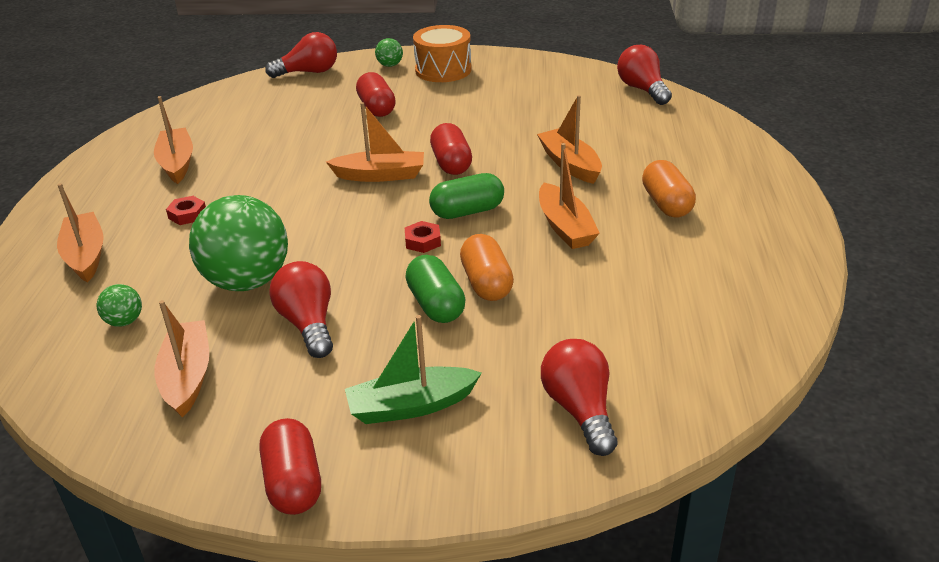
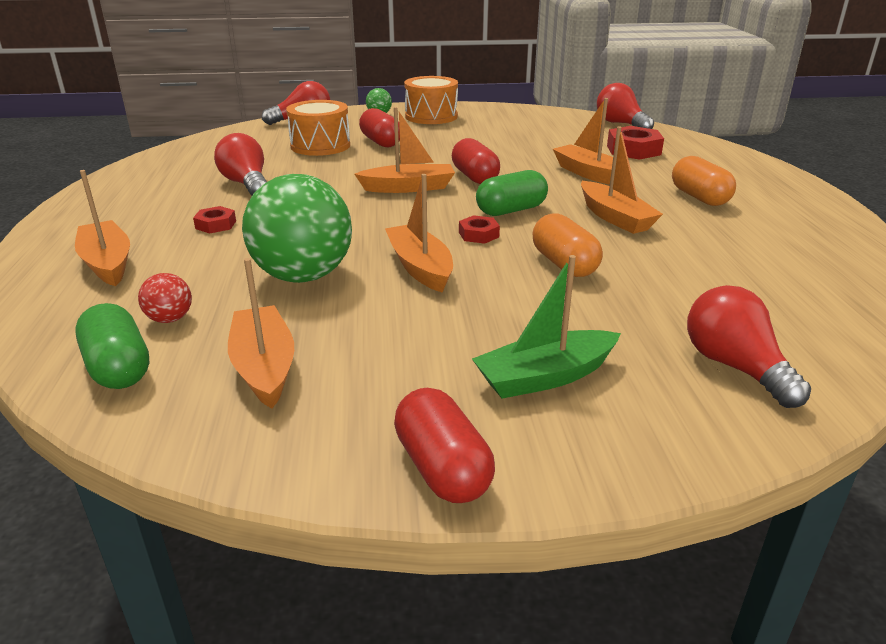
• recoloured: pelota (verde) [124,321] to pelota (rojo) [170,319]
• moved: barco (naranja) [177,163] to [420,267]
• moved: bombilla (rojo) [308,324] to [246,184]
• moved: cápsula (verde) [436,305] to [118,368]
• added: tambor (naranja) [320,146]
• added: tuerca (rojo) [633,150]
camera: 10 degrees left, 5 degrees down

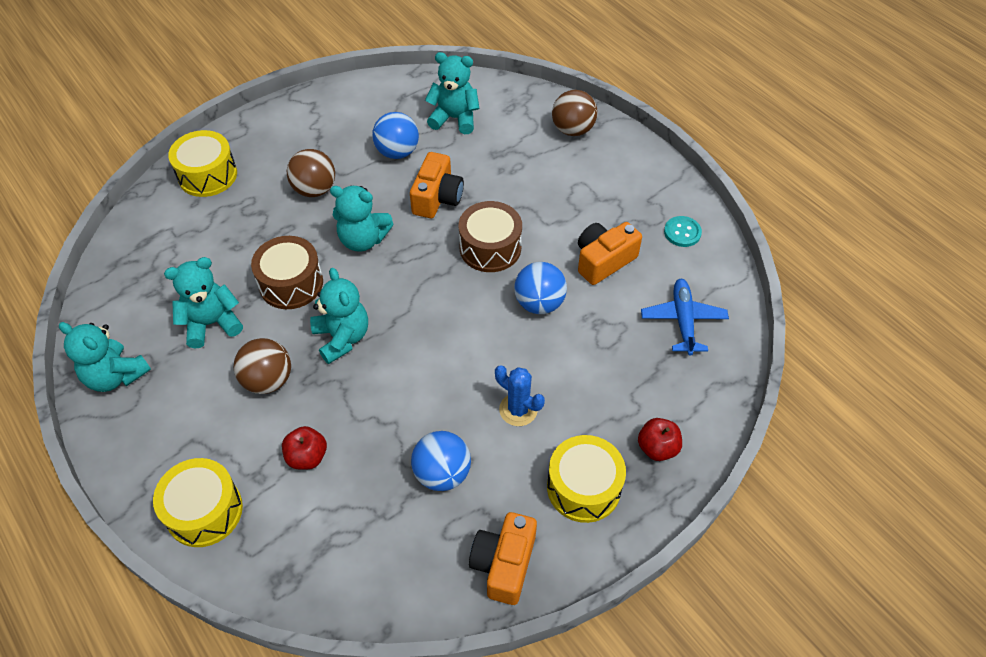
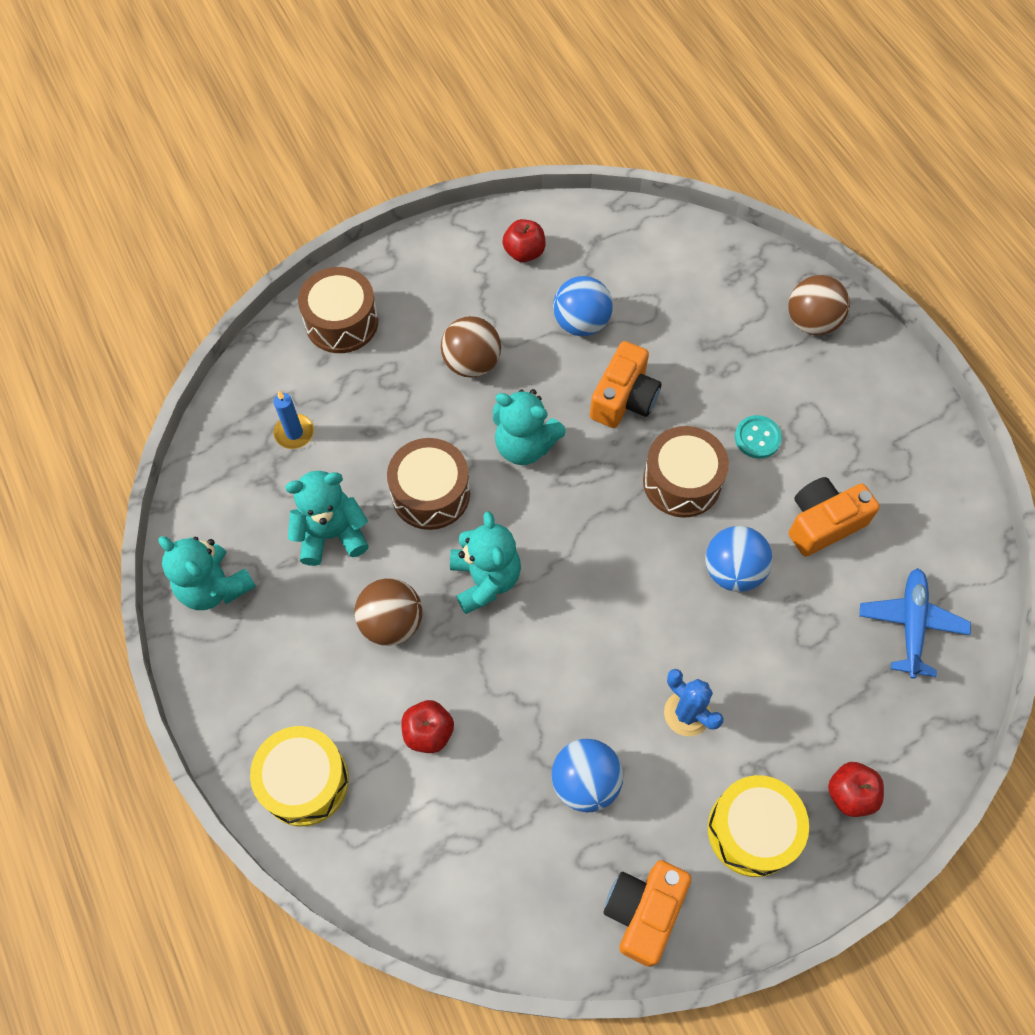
• recoloured: tambor (amarillo) [207,175] to tambor (marrón) [341,322]
• removed: osito (turquesa) [454,118]
• moved: botón (turquesa) [682,232] to [757,438]
• added: vela (azul) [294,433]
• added: manzana (rojo) [524,252]
camera: 10 degrees right, 10 degrees up

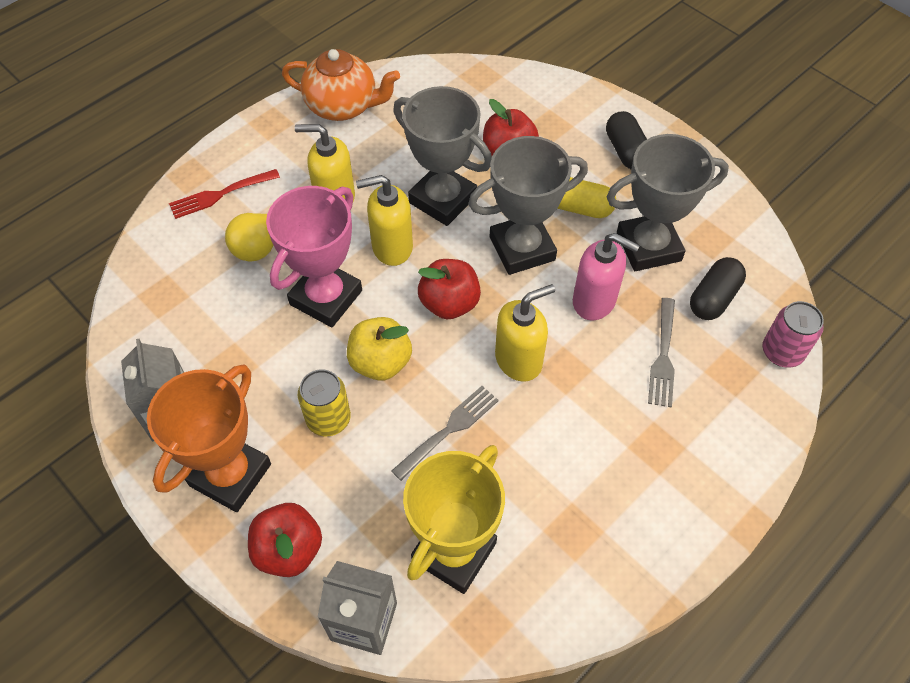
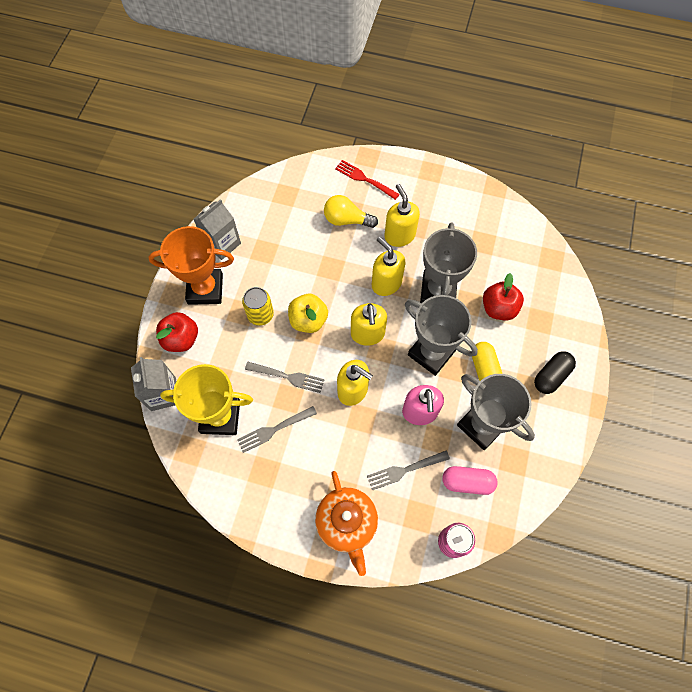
• removed: trofeo (rosa) [326,297]
• moved: tetera (naranja) [343,106] to [347,523]
• replaced: manzana (rojo) [449,303] to dispensador de jabón (amarillo) [367,334]
• recoloured: cápsula (negro) [713,298] to cápsula (rosa) [467,482]
• added: tenedor (gris) [274,429]
camera: 60 degrees right, 10 degrees up

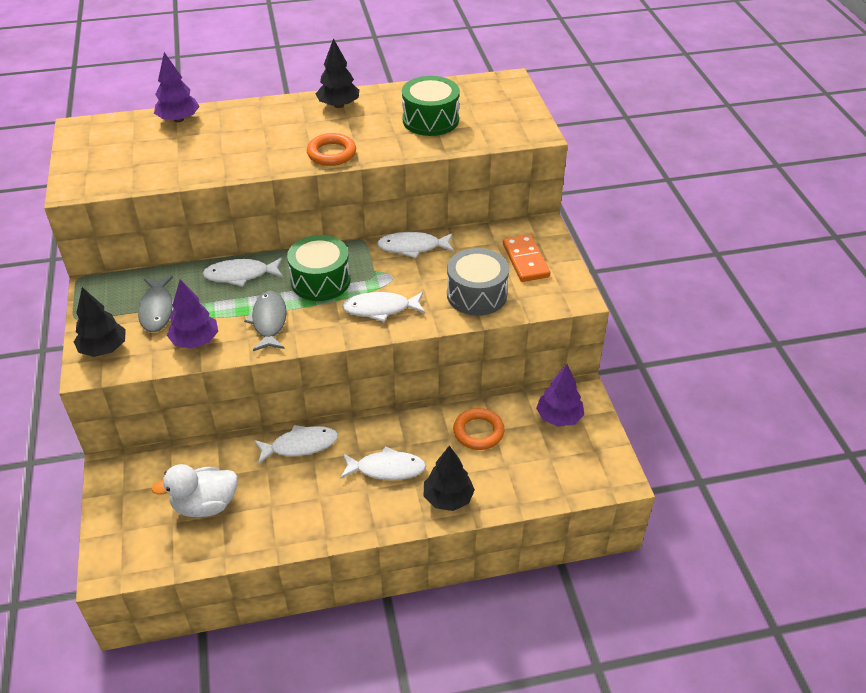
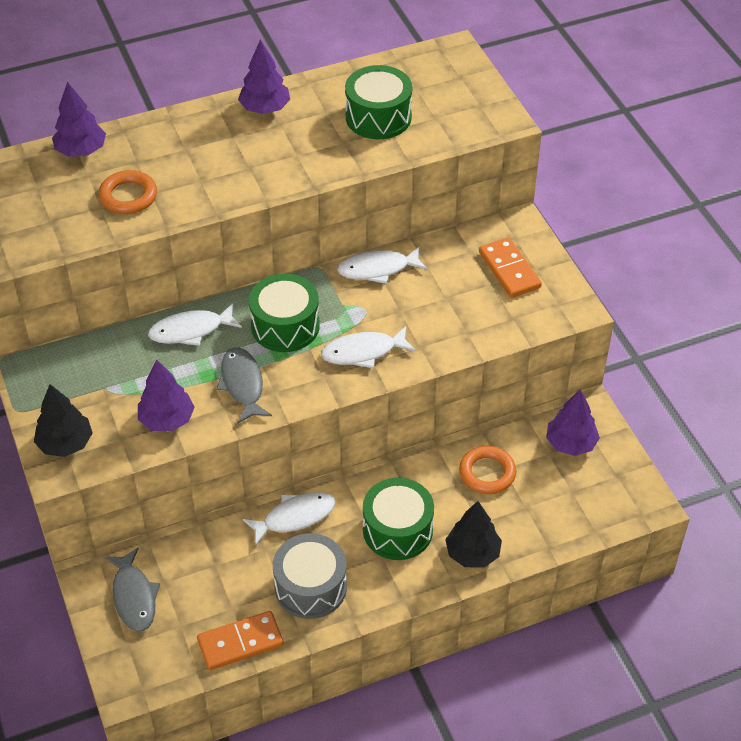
• moved: pez (gris) [157,310] to [134,596]
• removed: pato (blanco) [205,505]
• moved: anillo (naranja) [331,153] to [128,196]
• recoloured: árbol (negro) [338,105] to árbol (morado) [265,108]
• replaced: pez (blanco) [386,469] to tambor (verde) [397,530]
• moved: tambor (gris) [476,294] to [310,587]
• added: ficha de dominó (naranja) [240,643]
camera: 10 degrees left, 5 degrees up

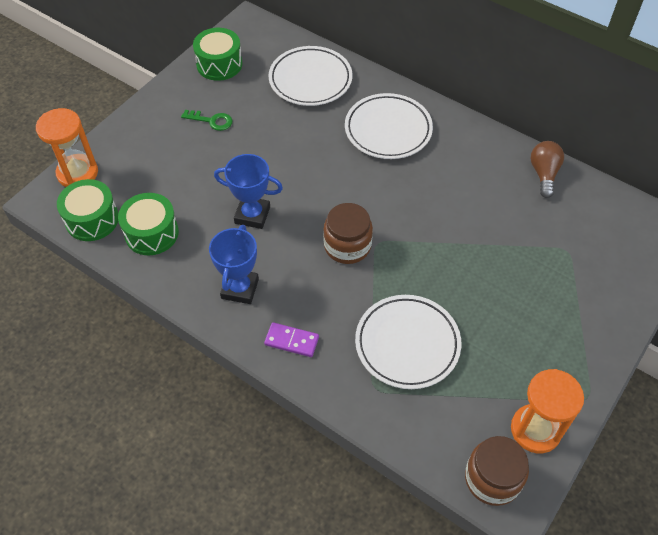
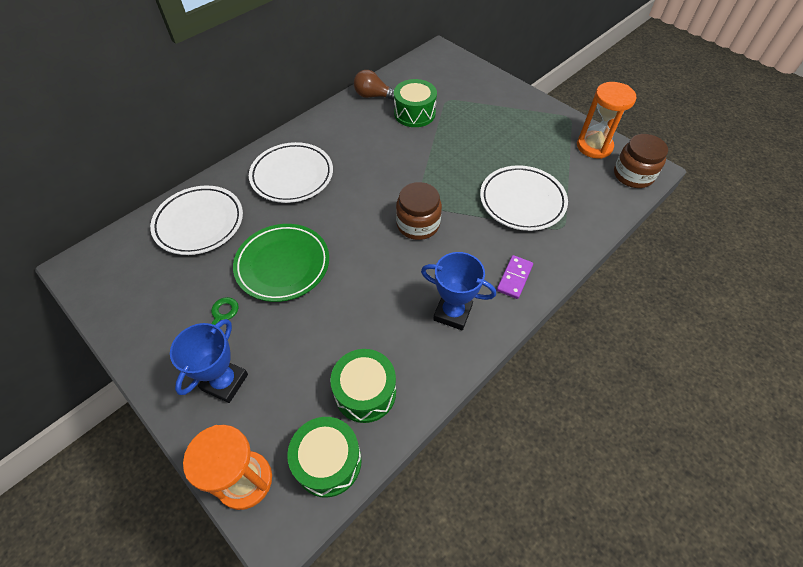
• moved: tambor (verde) [219,64] to [414,113]
• moved: trofeo (azul) [252,215] to [225,382]
• added: plato (verde) [283,265]
camera: 80 degrees left, 0 degrees up

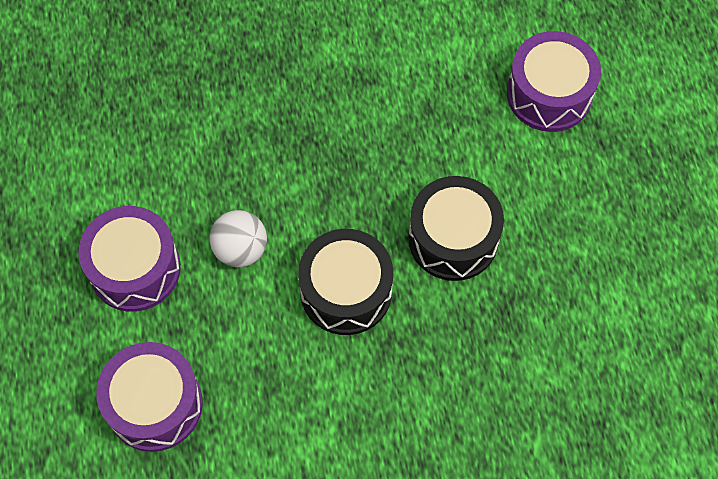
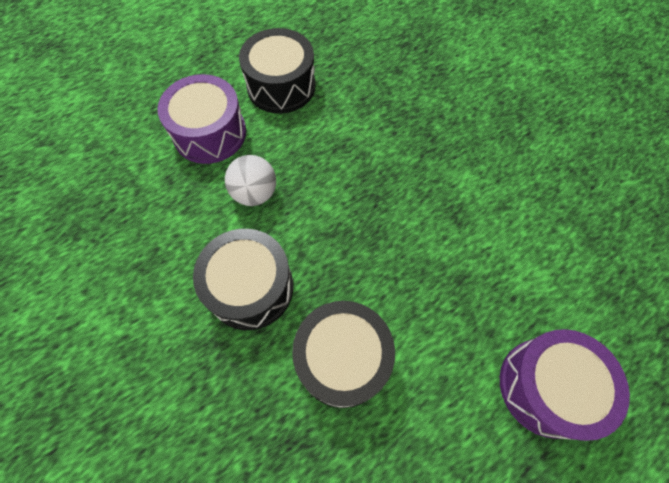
• removed: tambor (morado) [155,404]
• added: tambor (negro) [281,86]
camera: 65 degrees right, 0 degrees up

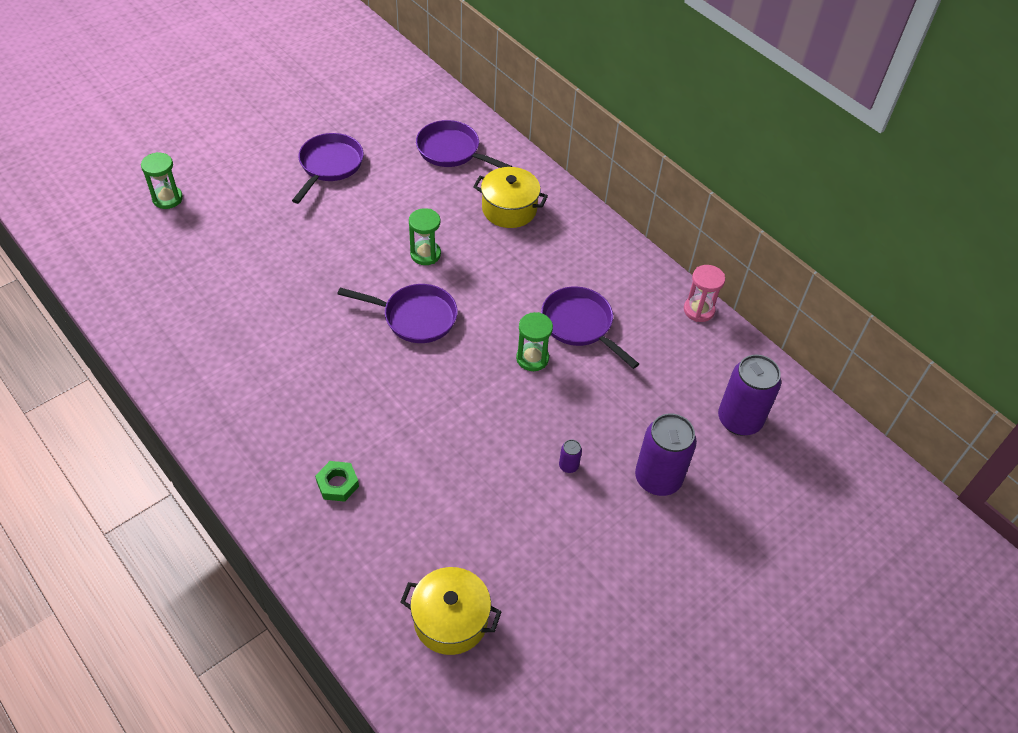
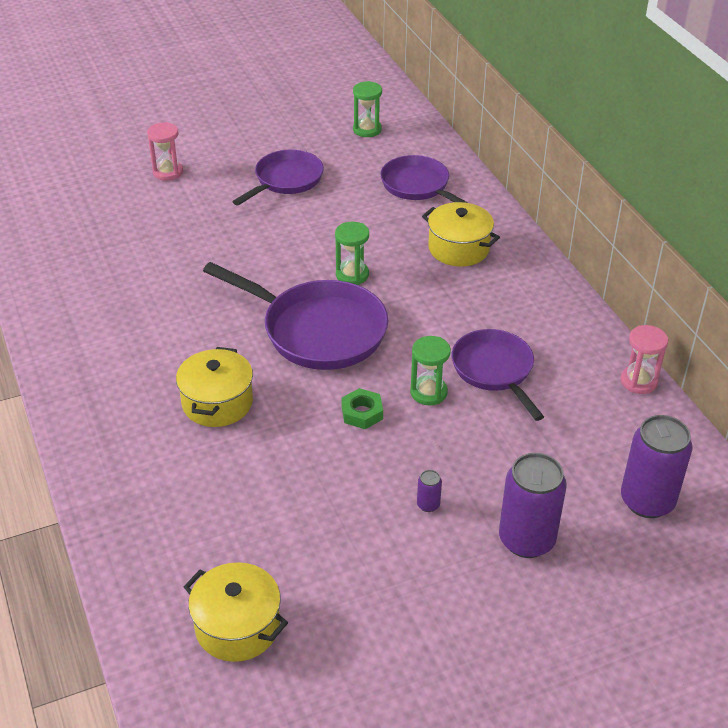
• moved: reloj de arena (verde) [167,199] to [367,130]
• moved: tuerca (verde) [337,484] to [362,413]
• resized: sartén (morado) [415,317] = [318,330] x1.54
• added: reloj de arena (rosa) [168,172]
• added: olla (amarillo) [217,403]
camera: 20 degrees right, 10 degrees down

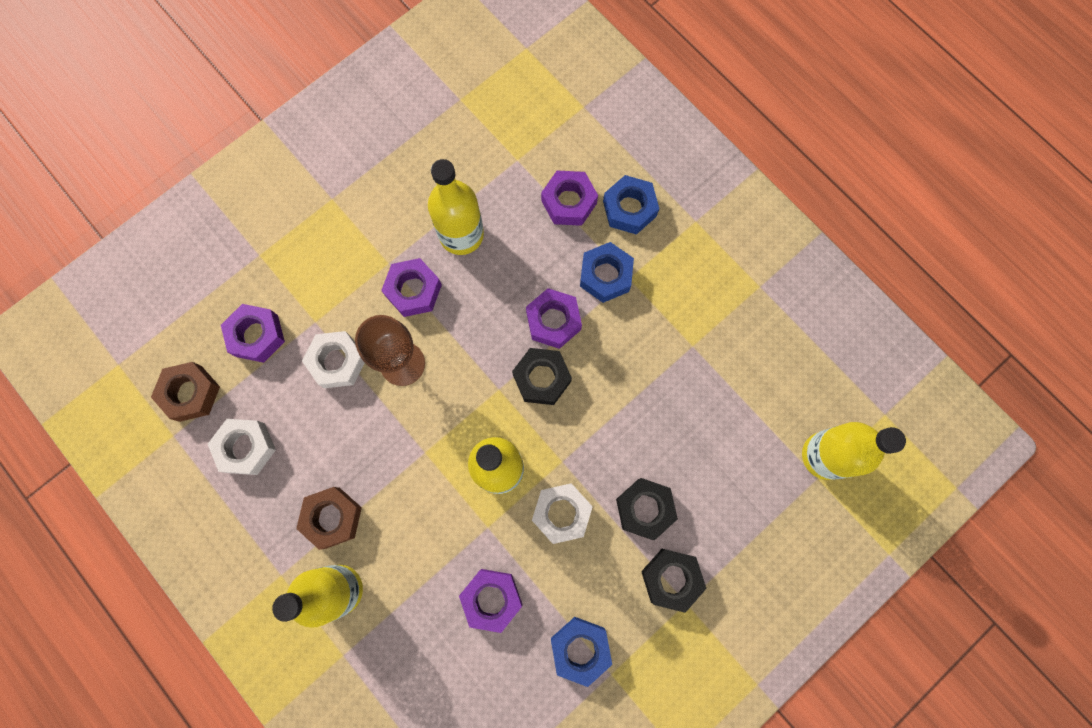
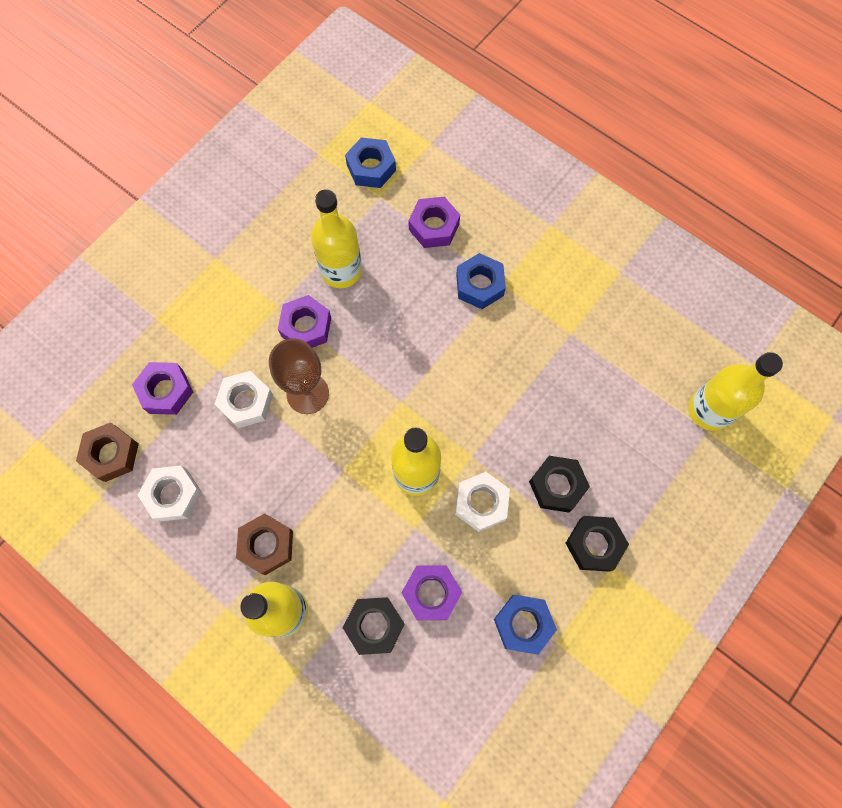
• moved: tuerca (negro) [542,378] to [374,625]
• removed: tuerca (morado) [553,321]
• moved: tuerca (azul) [629,208] to [371,168]
camera: 10 degrees left, 5 degrees down

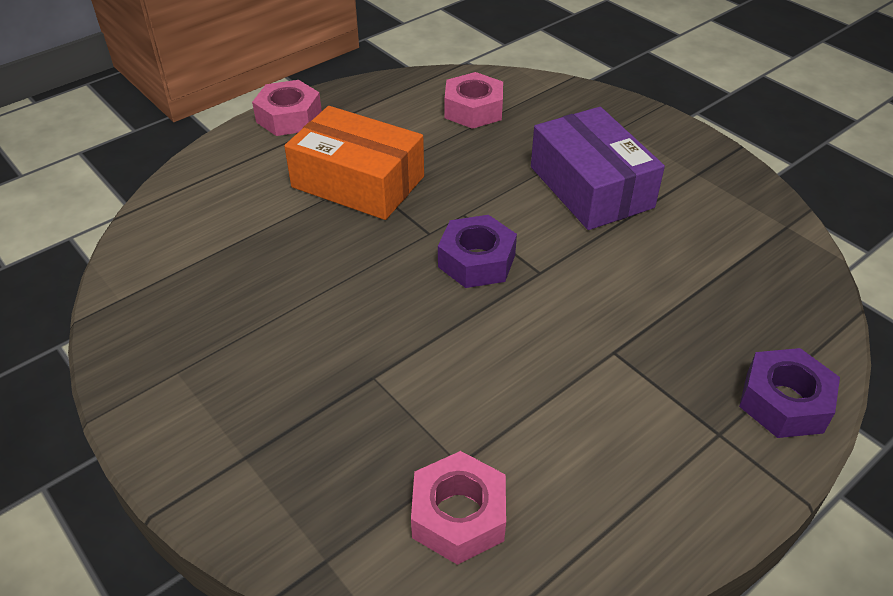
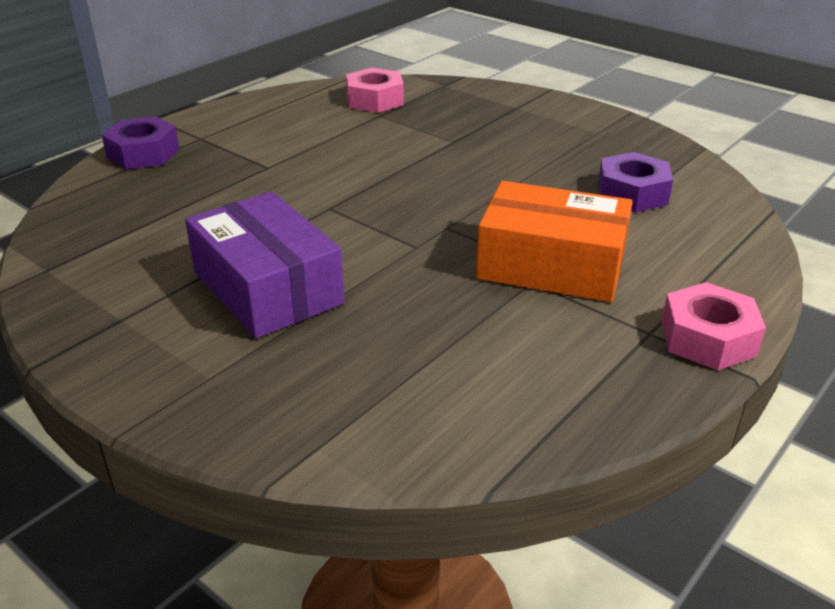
• moved: tuerca (morado) [476,261] to [632,193]
• removed: tuerca (rosa) [473,109]
camera: 170 degrees right, 10 degrees down

